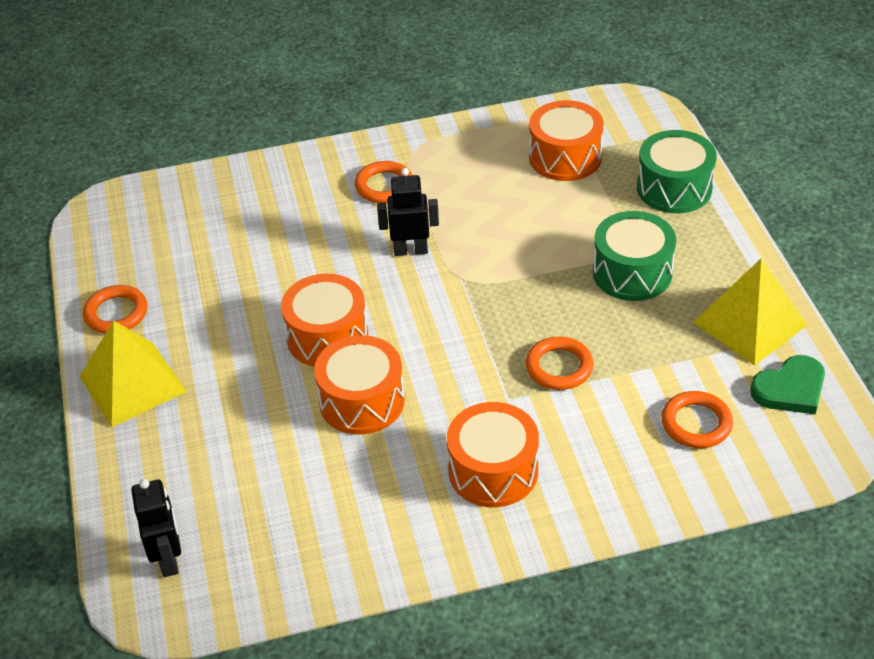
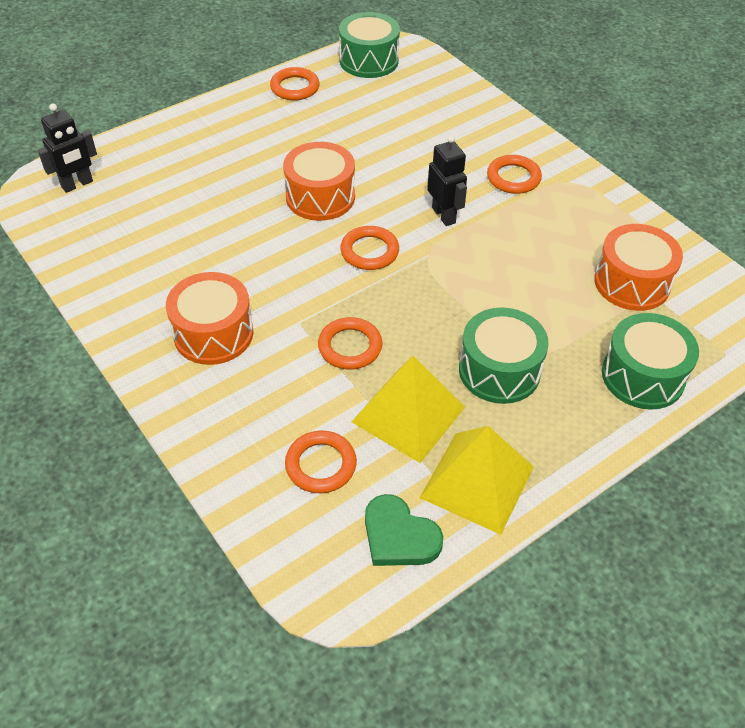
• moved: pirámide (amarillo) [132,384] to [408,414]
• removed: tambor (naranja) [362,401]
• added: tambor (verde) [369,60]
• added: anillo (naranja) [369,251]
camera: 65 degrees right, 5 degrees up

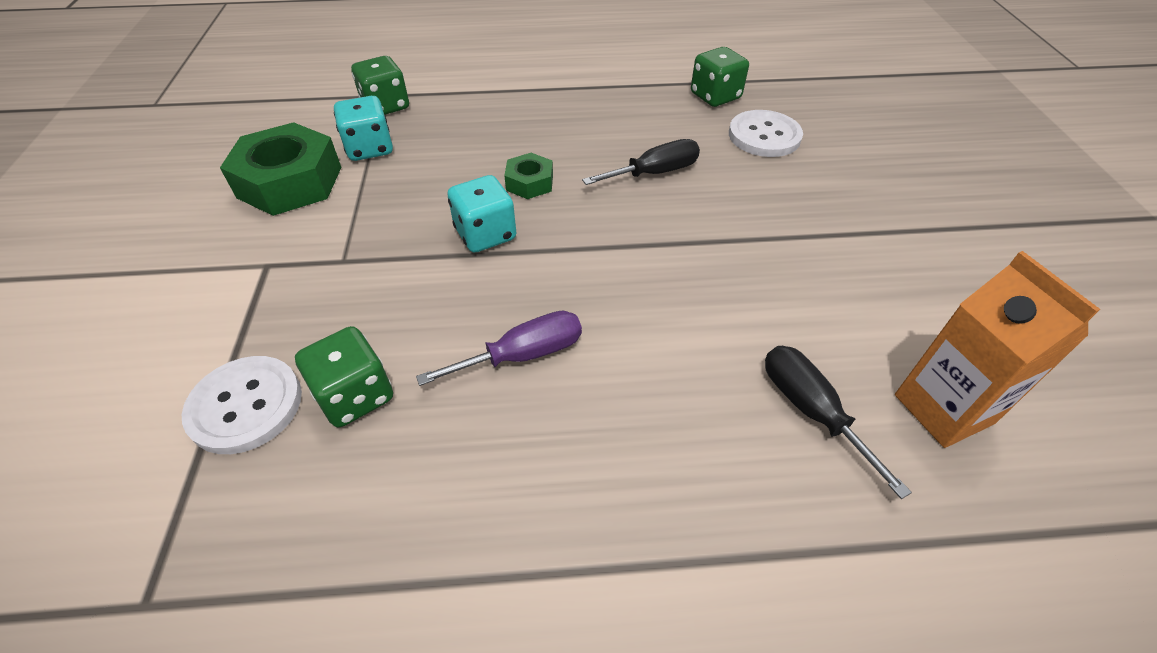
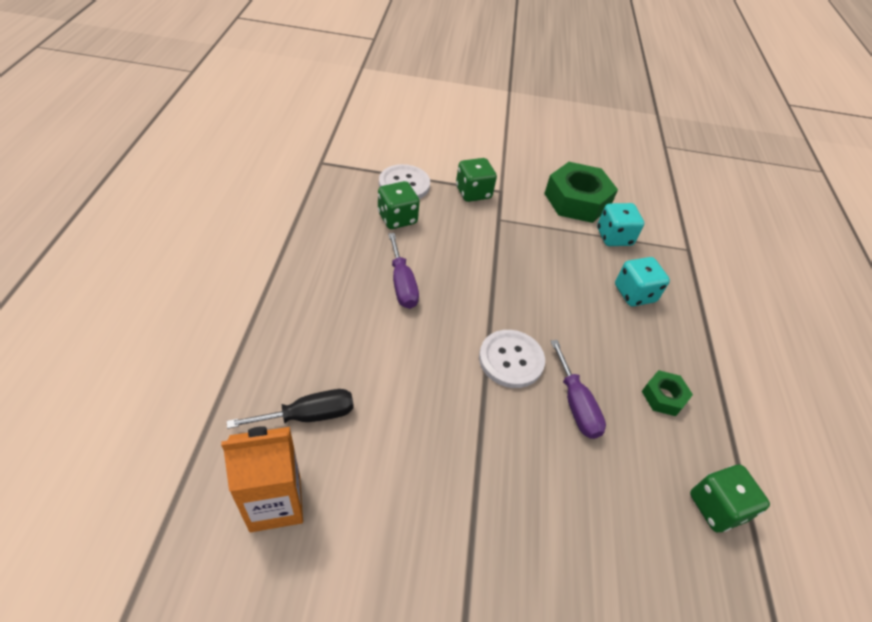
• moved: dado (verde) [386,106] to [473,192]
• moved: dado (turquesa) [485,234] to [634,294]
• moved: tuerca (verde) [529,182] to [663,396]
• recoloured: destornillador (negro) [654,173] to destornillador (morado) [576,404]
• moved: botón (blanco) [764,136] to [511,360]
camera: 95 degrees right, 0 degrees up

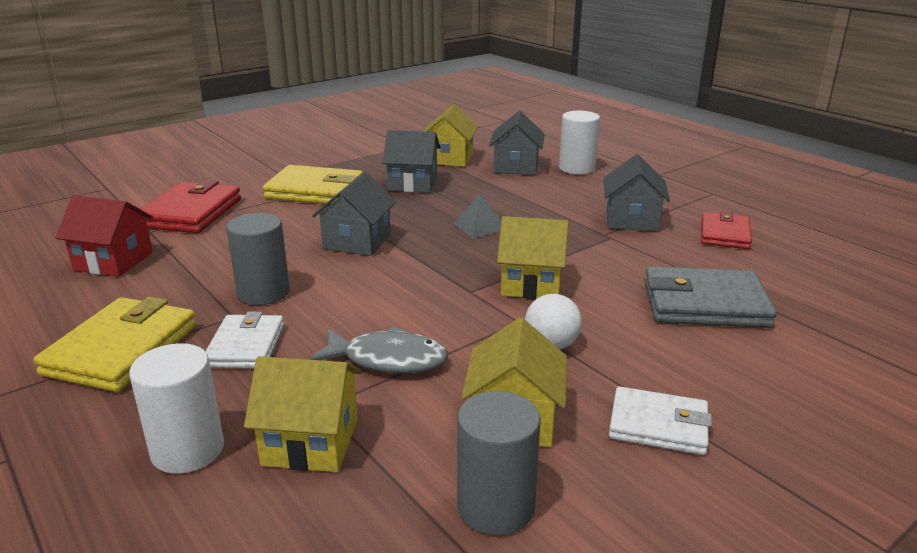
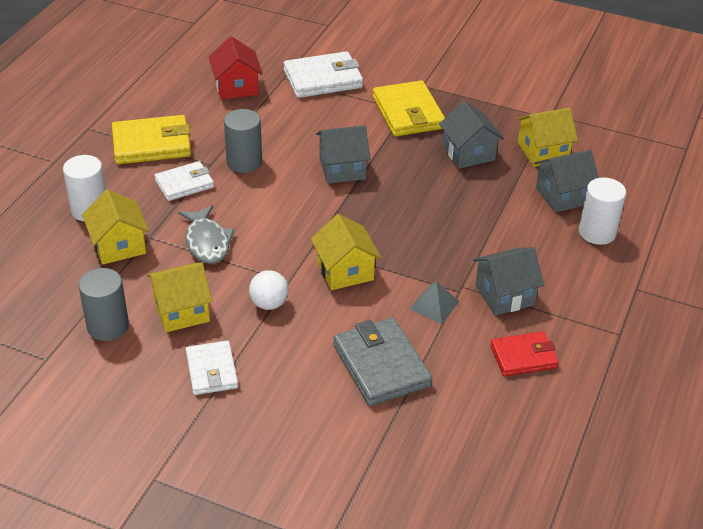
• recoloured: cartera (rojo) [191,213] to cartera (blanco) [323,79]
• moved: pirámide (gris) [479,226] to [434,305]
camera: 60 degrees right, 15 degrees up

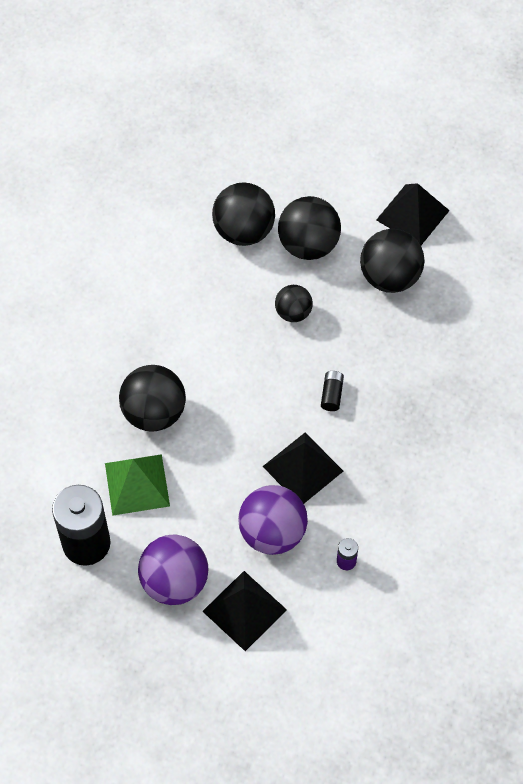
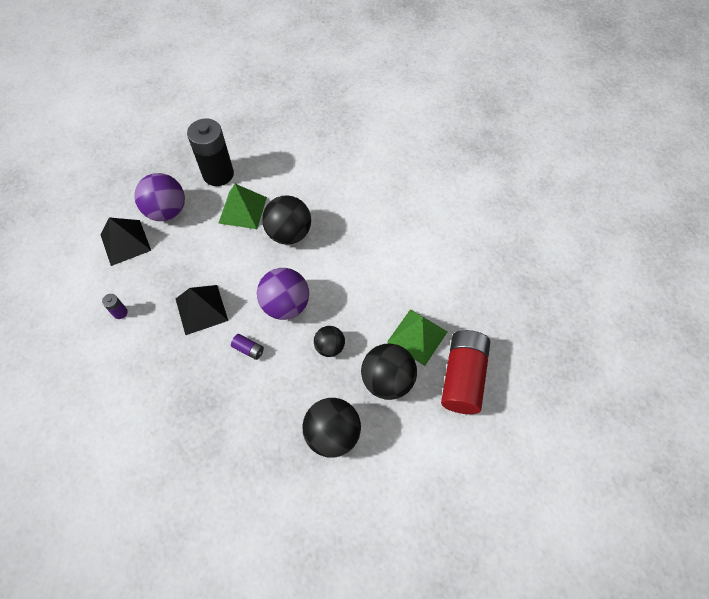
• replaced: pelota (negro) [244,231] to pirámide (verde) [417,336]
• moved: pelota (morado) [272,532] to [285,305]
• recoloured: pila (negro) [332,394] to pila (morado) [248,349]
• removed: pirámide (negro) [412,215]
• added: pila (rojo) [463,377]
camera: 110 degrees right, 0 degrees up

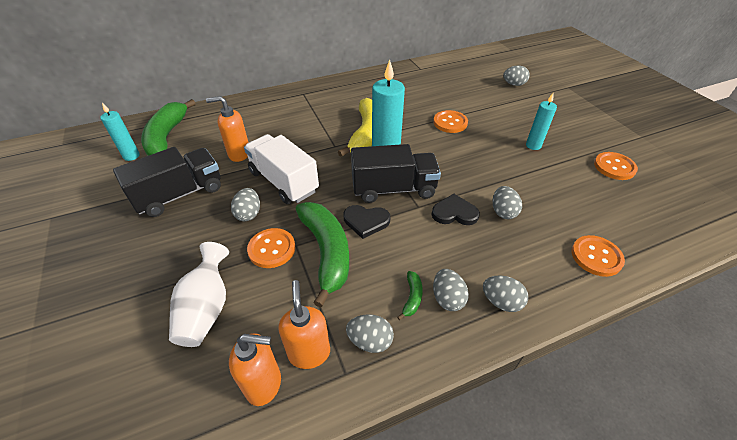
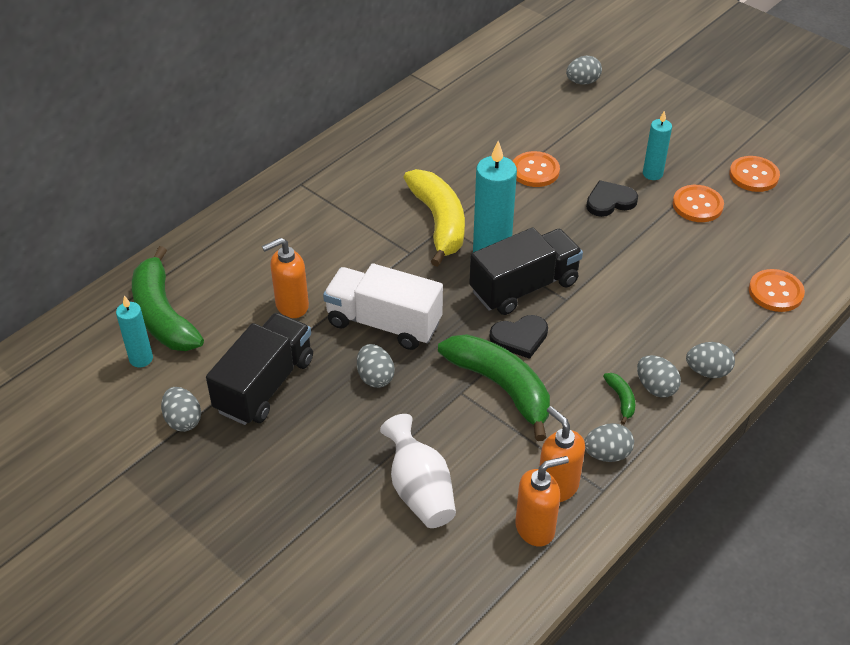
• moved: botón (naranja) [272,249] to [697,205]
• moved: corazón (negro) [454,213] to [610,201]
• moved: huevo (gris) [503,212] to [183,420]
camera: 25 degrees left, 0 degrees up

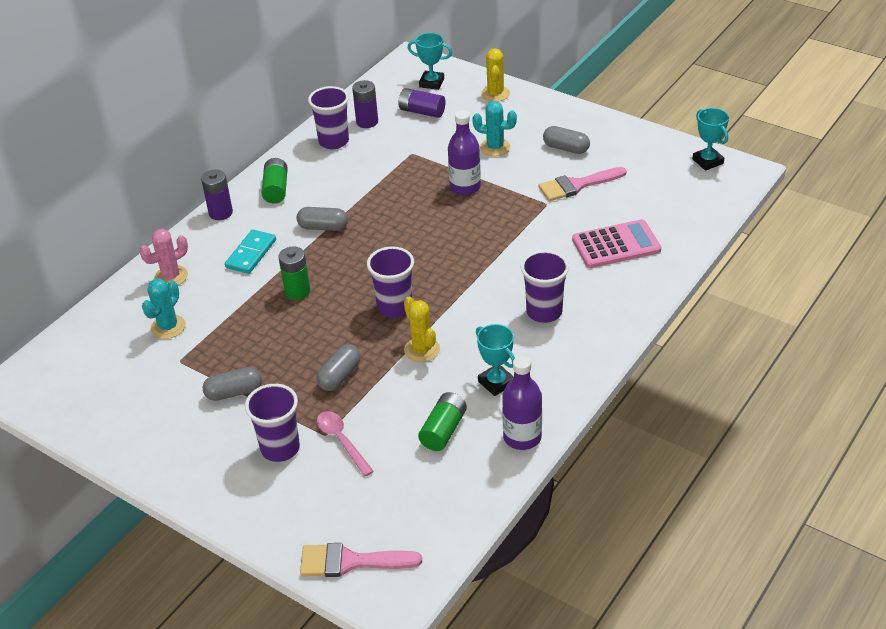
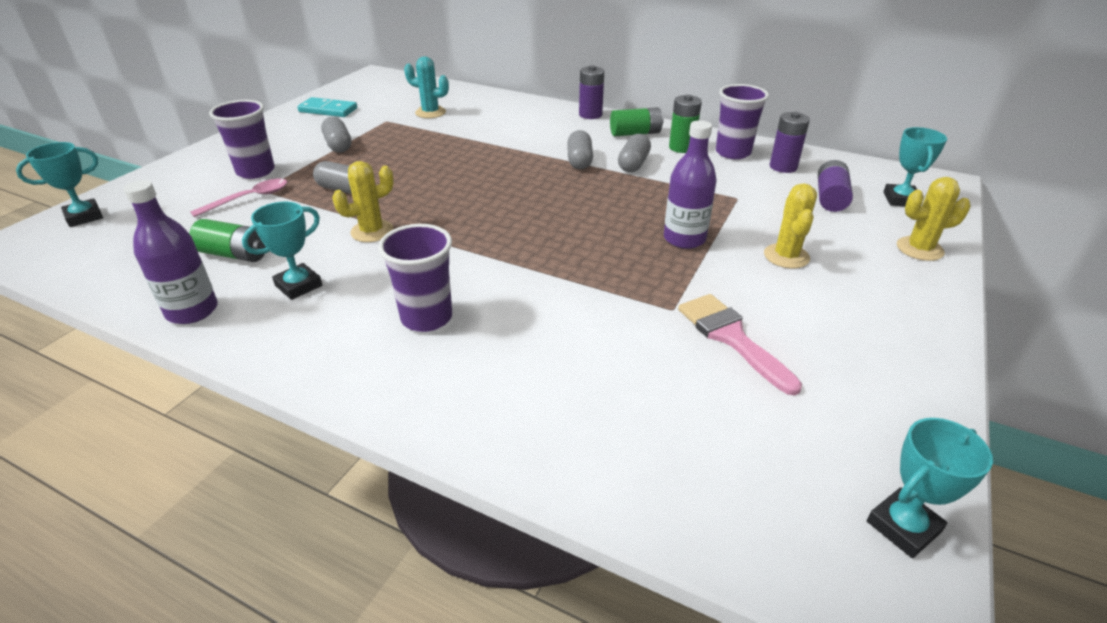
• removed: cactus (rosa) [171,276]
• moved: ficha de dominó (turquesa) [251,254] to [328,110]
• moved: pila (verde) [297,291] to [681,147]
• replaced: pincel (rosa) [350,562] to trofeo (turquesa) [84,217]
• removed: vaso (morado) [394,307]
• recoloured: cactus (turquesa) [495,147] to cactus (amarillo) [786,256]
• moved: cápsula (gris) [566,148] to [633,164]
• removed: calculadora (rosa) [616,245]
camera: 80 degrees right, 5 degrees down

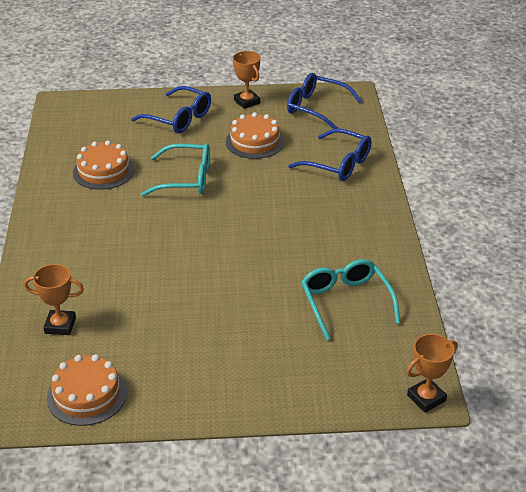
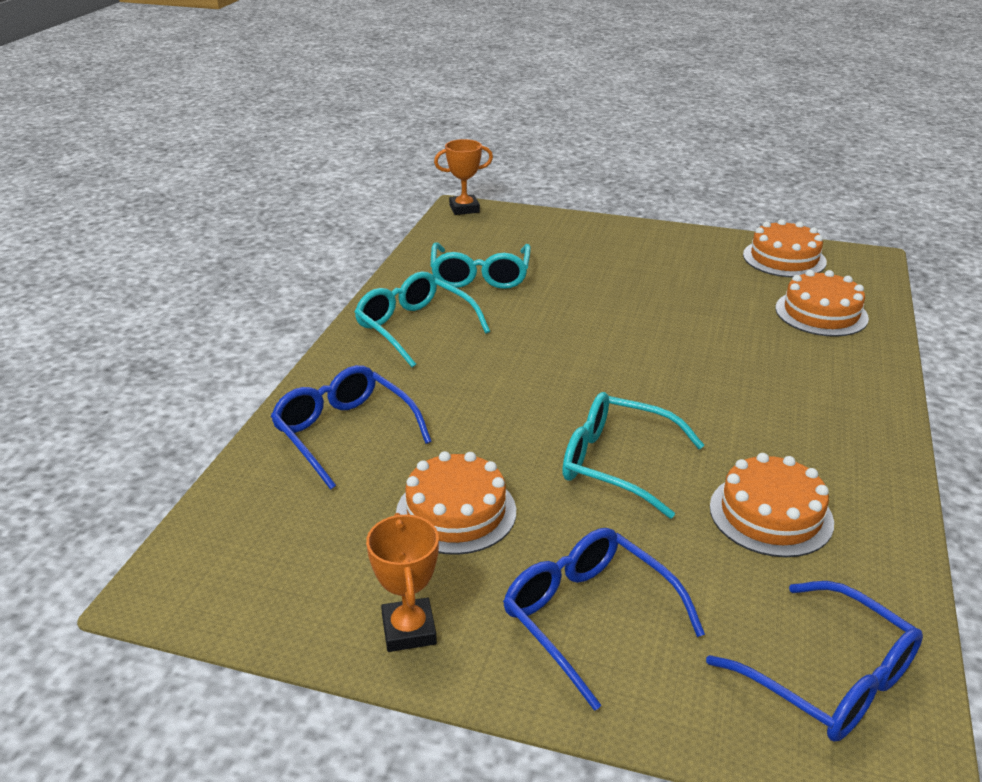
• replaced: trofeo (naranja) [60,325] to tarta (naranja) [821,313]
• moved: gafas (azul) [316,108] to [829,678]
• added: gafas (turquesa) [414,327]
camera: 160 degrees left, 5 degrees down

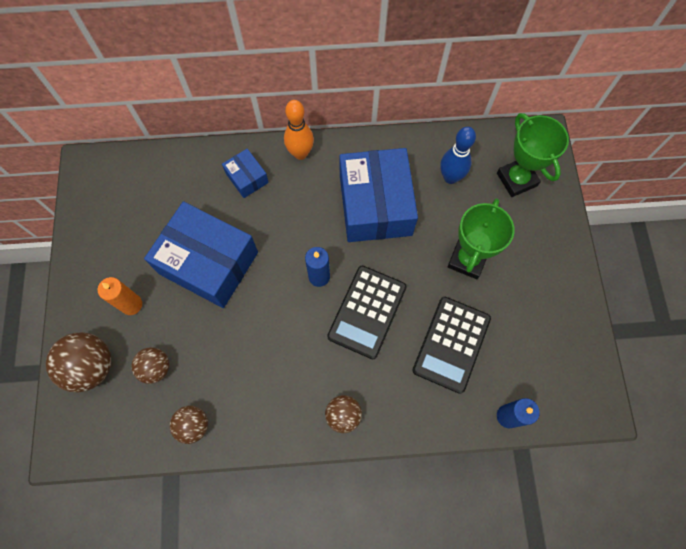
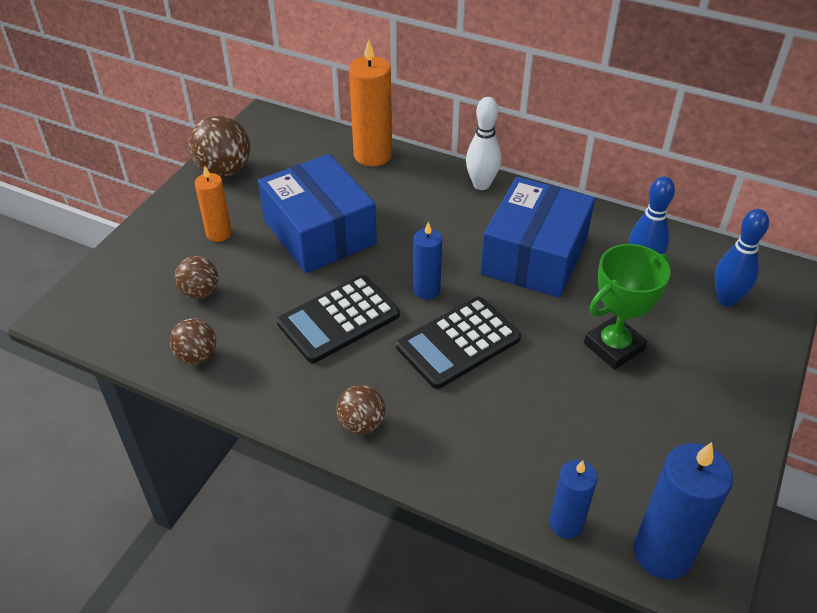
• moved: pelota (marrón) [91,366] to [224,170]
• removed: caja (azul) [247,178]
• recoloured: bolo (naranja) [300,153] to bolo (blanco) [481,184]
• moved: calculadora (negro) [451,344] to [338,319]
• replaced: trofeo (verde) [516,179] to bolo (azul) [726,299]
• added: vela (naranja) [372,155]
• added: vela (azul) [662,553]
camera: 30 degrees right, 25 degrees down

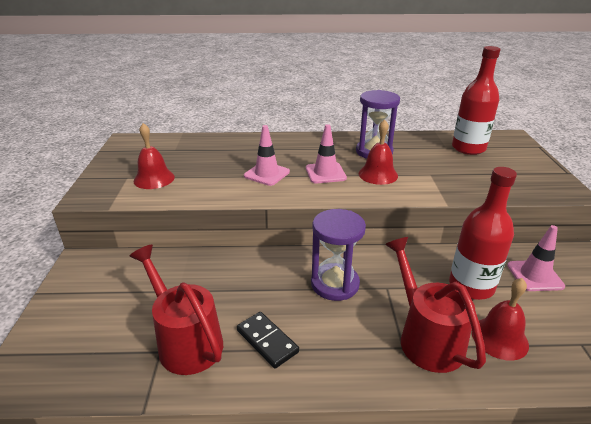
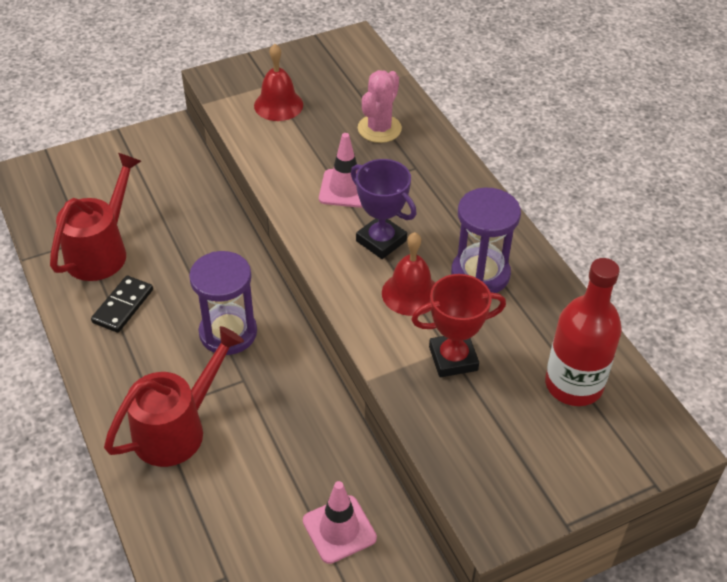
• replaced: cono de tráfico (rosa) [325,173] to trofeo (morado) [381,241]
• removed: botella (rojo) [471,286]
• removed: campana (rojo) [499,338]
• added: cactus (rosa) [379,129]
• added: trofeo (rojo) [453,358]
camera: 65 degrees right, 15 degrees up

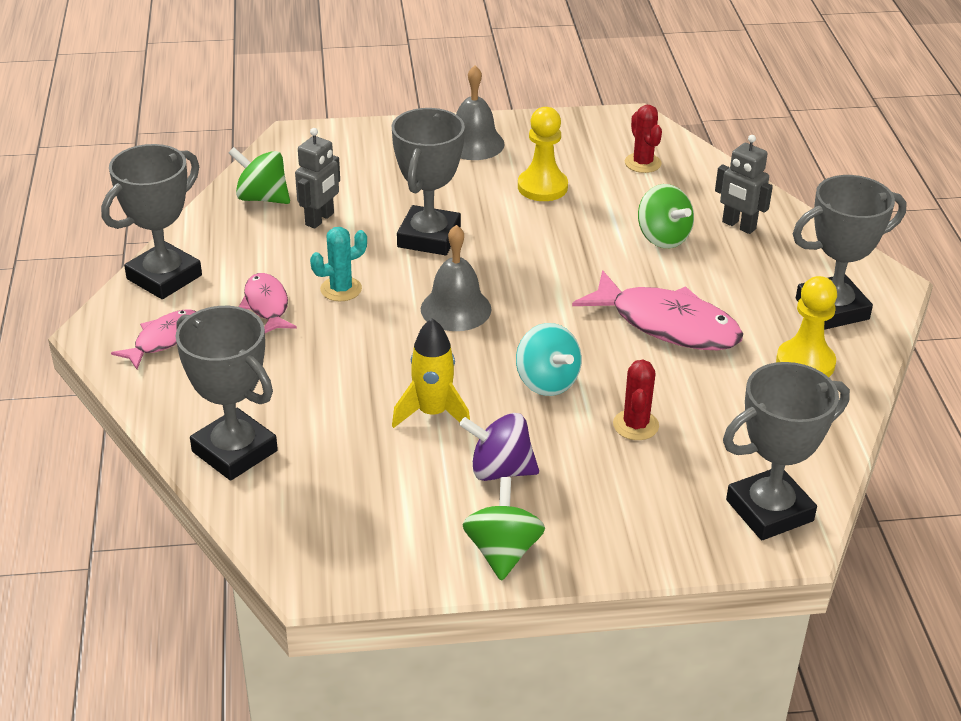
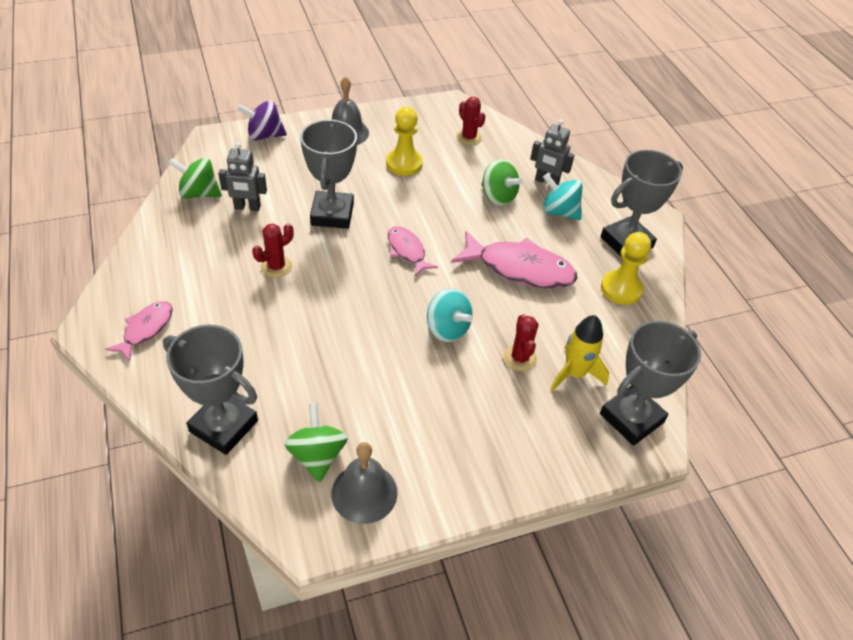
• removed: trofeo (gris) [164,277]
• moved: pez (rosa) [267,305] to [407,251]
• turned: robot (gris) [320,219] = [247,207] 75 degrees clockwise
• recoloured: cactus (turquesa) [341,289] to cactus (rojo) [276,267]
• moved: cohete (amarillo) [432,413] to [574,374]
• moved: campana (gris) [456,309] to [364,493]
• moved: peonza (morado) [500,470] to [264,135]
• moved: peonza (verde) [502,552] to [317,455]
• added: peonza (turquesa) [559,212]
camera: 15 degrees left, 10 degrees up

